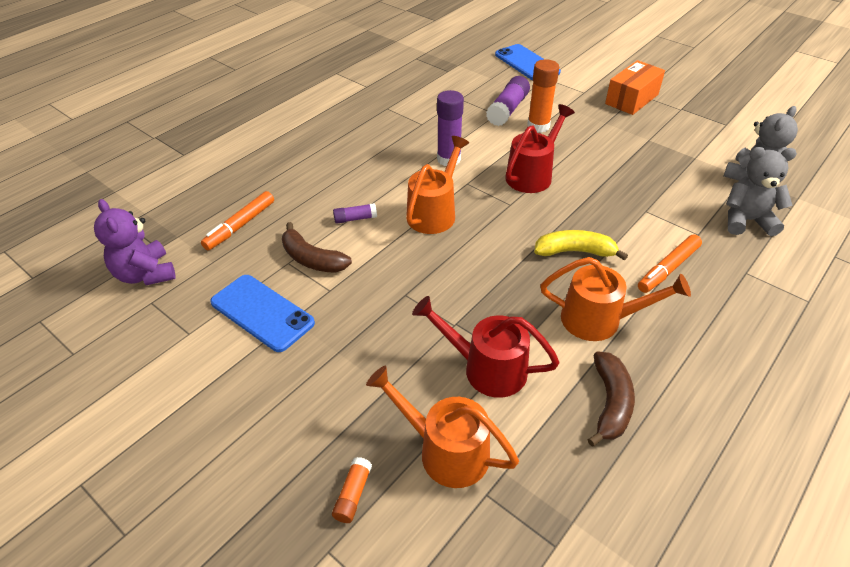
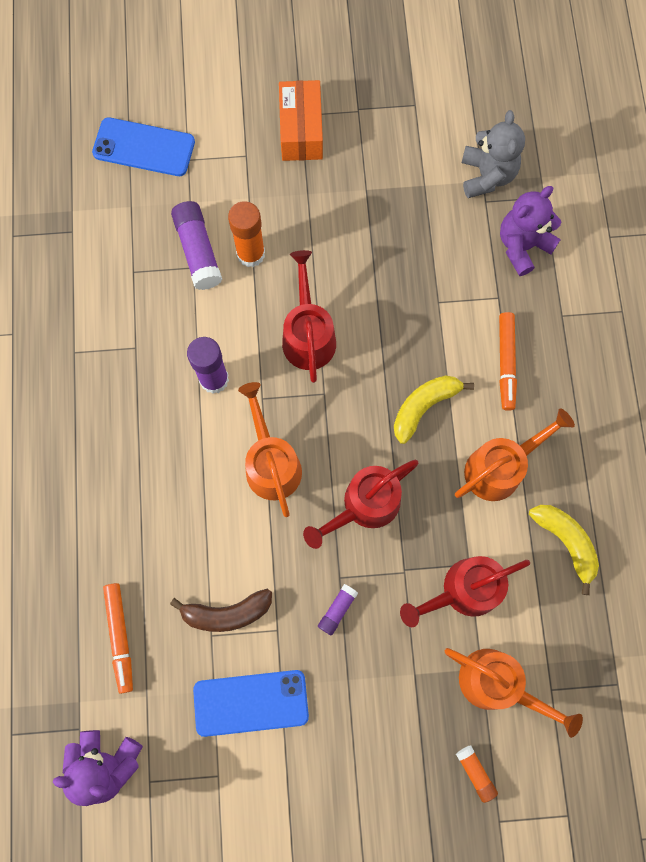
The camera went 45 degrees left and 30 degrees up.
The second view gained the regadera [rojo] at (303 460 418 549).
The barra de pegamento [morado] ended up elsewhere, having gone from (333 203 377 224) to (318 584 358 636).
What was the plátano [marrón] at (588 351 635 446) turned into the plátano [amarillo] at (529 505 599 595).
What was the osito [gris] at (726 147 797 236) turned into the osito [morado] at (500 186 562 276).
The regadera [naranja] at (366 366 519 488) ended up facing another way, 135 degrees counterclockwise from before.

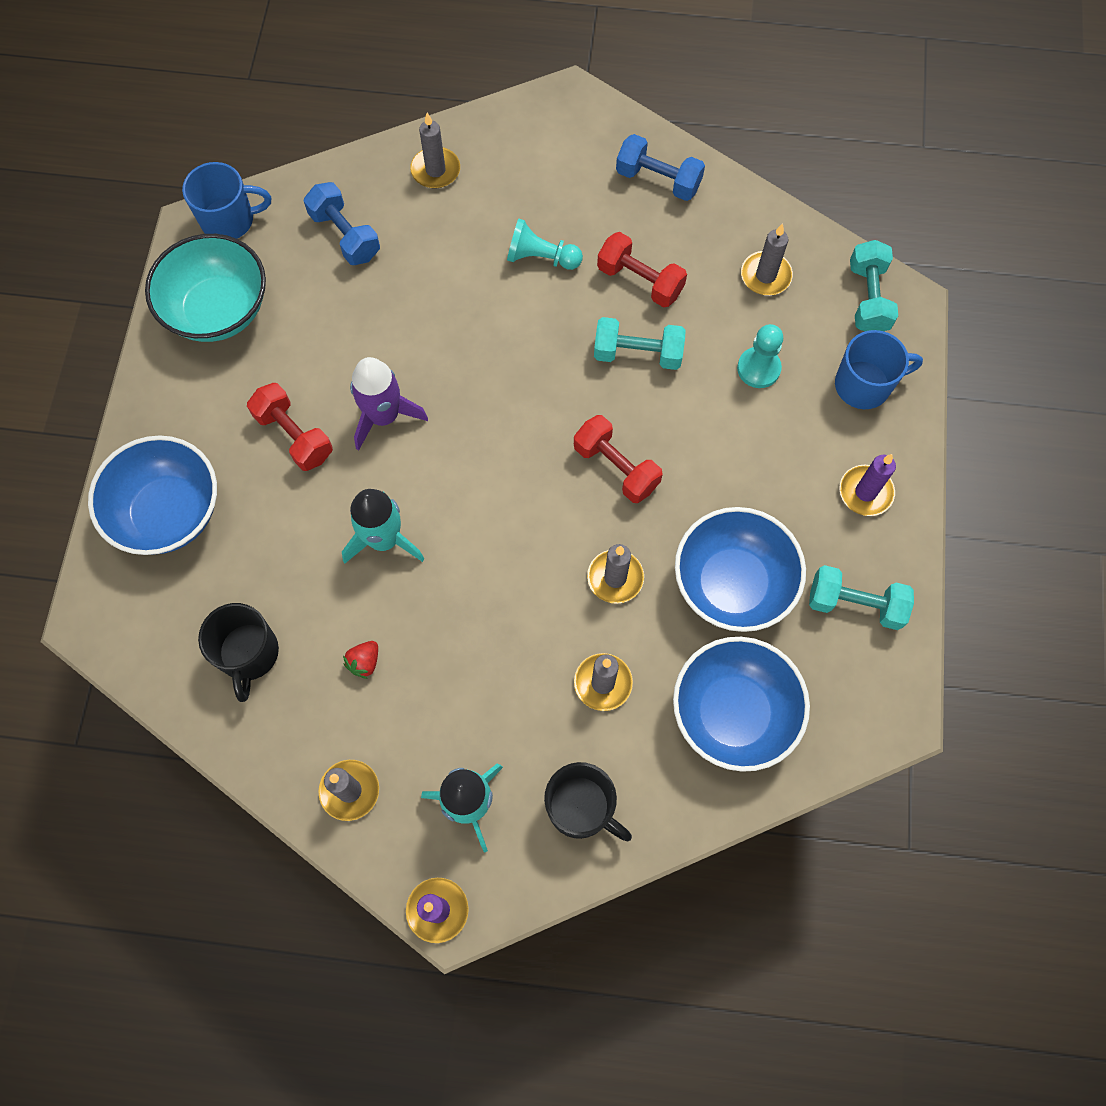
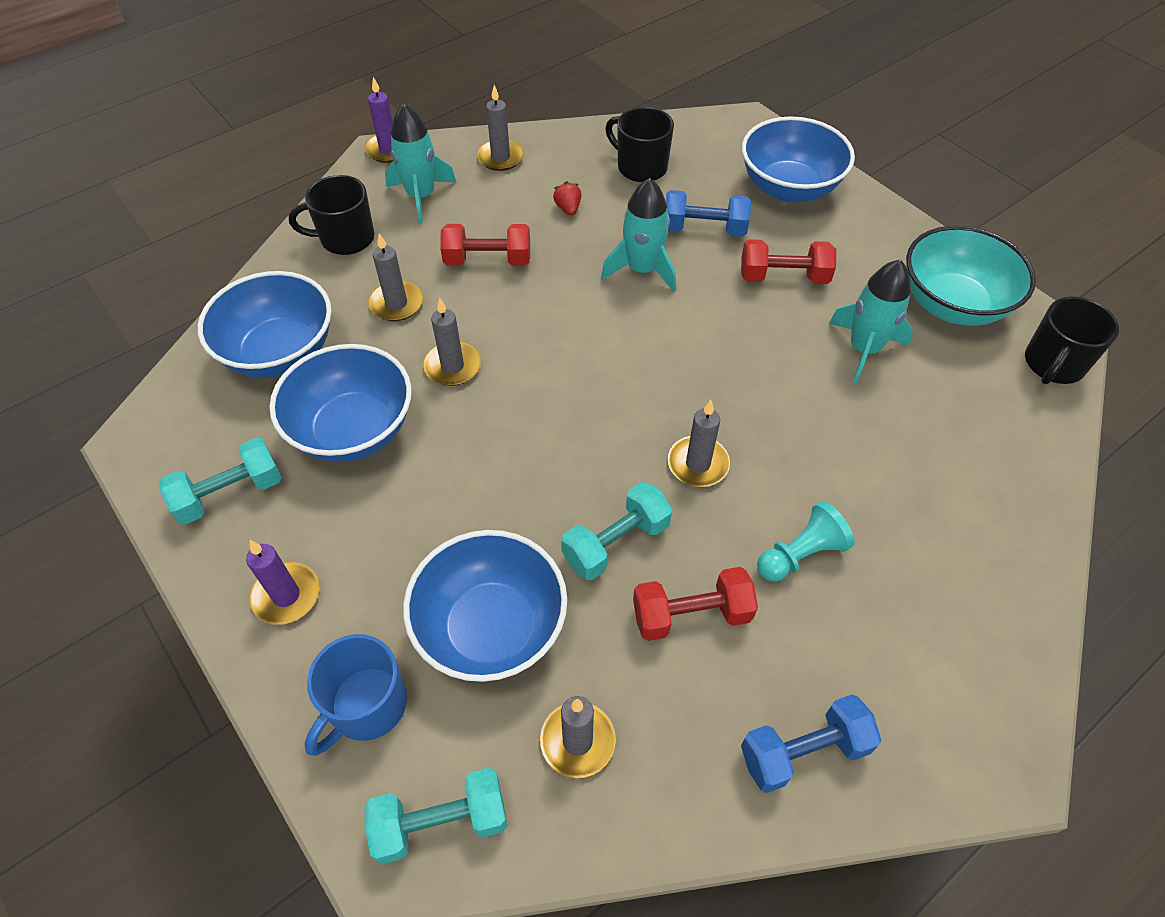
The camera went 135 degrees right and 15 degrees down.
The second view lost the cohete [morado] at (350 357 428 450).
The second view gained the cohete [turquesa] at (829 260 913 383).
The mancuerna [azul] ended up elsewhere, having gone from (304 182 380 265) to (666 190 751 237).
The vela [gris] ended up elsewhere, having gone from (410 113 460 188) to (668 400 730 487).
The mancuerna [rojo] ended up elsewhere, having gone from (574 415 663 503) to (440 224 530 266).
Where the peón [turquesa] stood at (737 324 783 388), the cuenco [azul] came to stand at (403 530 568 682).
What was the taza [azul] at (182 162 271 239) turned into the taza [negro] at (1025 296 1119 384).
The mancuerna [turquesa] at (850 240 898 331) ended up facing another way, 60 degrees counterclockwise from before.

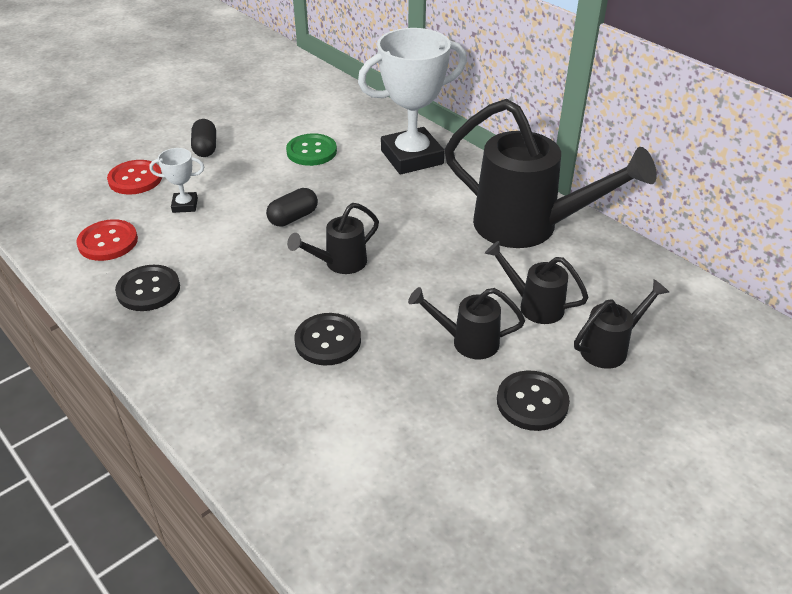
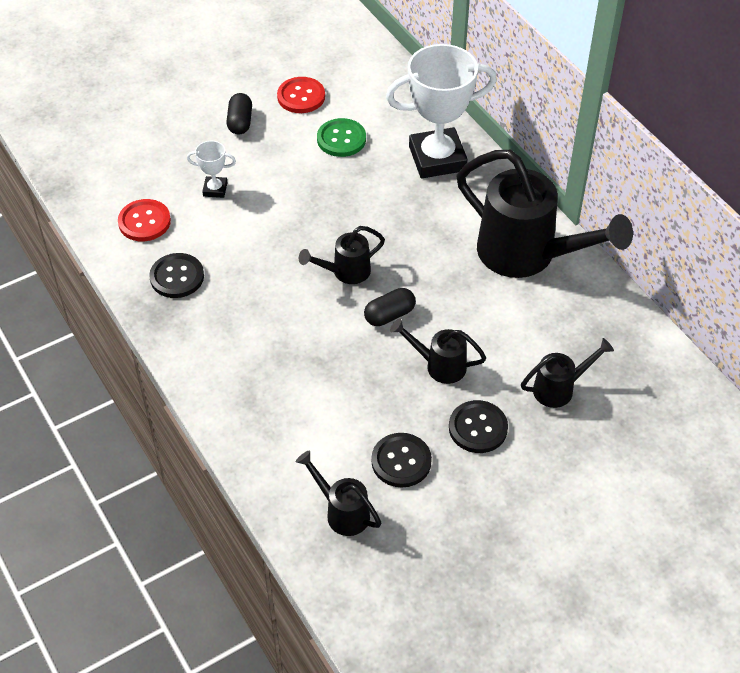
The camera went 10 degrees right and 10 degrees up.
The botón [rojo] ended up elsewhere, having gone from (107 160 162 195) to (277 77 325 113).
The cápsula [negro] ended up elsewhere, having gone from (266 188 318 227) to (364 288 416 326).
The botón [negro] ended up elsewhere, having gone from (294 313 361 365) to (371 433 432 488).
The regadera [negro] ended up elsewhere, having gone from (485 241 589 324) to (295 450 381 536).

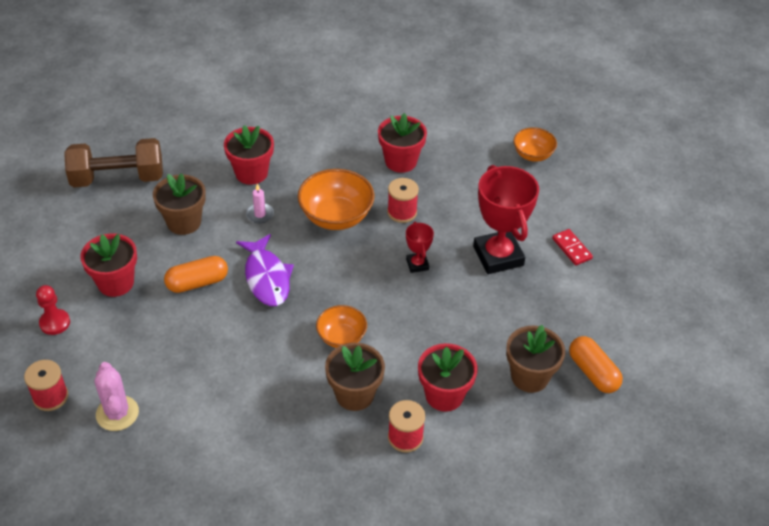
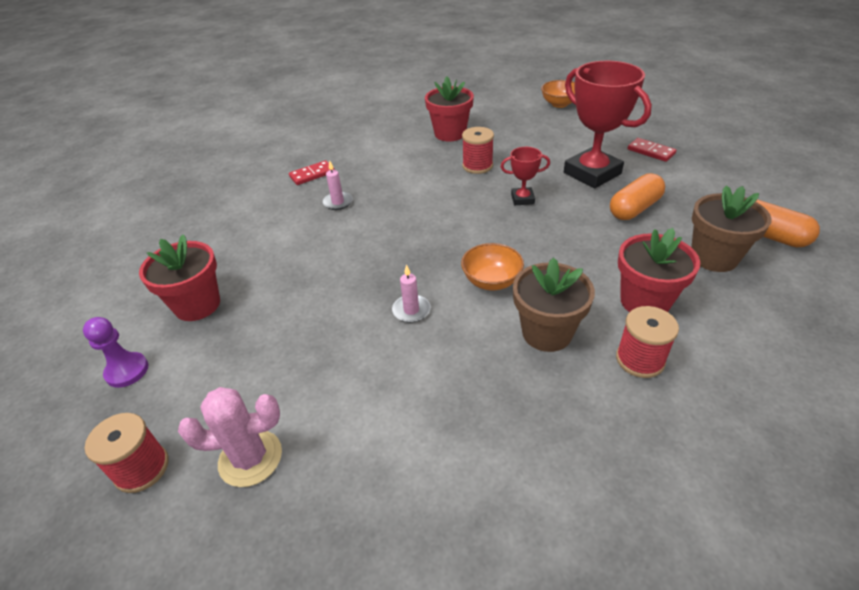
The camera went 15 degrees left and 5 degrees down.
The second view lost the mancuerna [marrón] at (64 138 163 187).
The second view lost the maceta [marrón] at (153 173 206 235).
The second view lost the pez [morado] at (236 234 294 306).
The second view lost the cuenco [naranja] at (298 169 375 230).
The second view gained the vela [rosa] at (392 264 431 323).
The cápsula [naranja] ended up elsewhere, having gone from (164 256 228 293) to (610 173 665 220).
Where the maceta [rojo] stood at (224 125 274 185), the ficha de dominó [rojo] came to stand at (289 160 334 185).
What was the peón [rojo] at (36 285 70 335) turned into the peón [morado] at (83 317 148 388).
The cactus [rosa] at (94 362 139 431) ended up facing another way, 60 degrees counterclockwise from before.
The trofeo [rojo] at (406 222 434 273) ended up facing another way, 60 degrees counterclockwise from before.

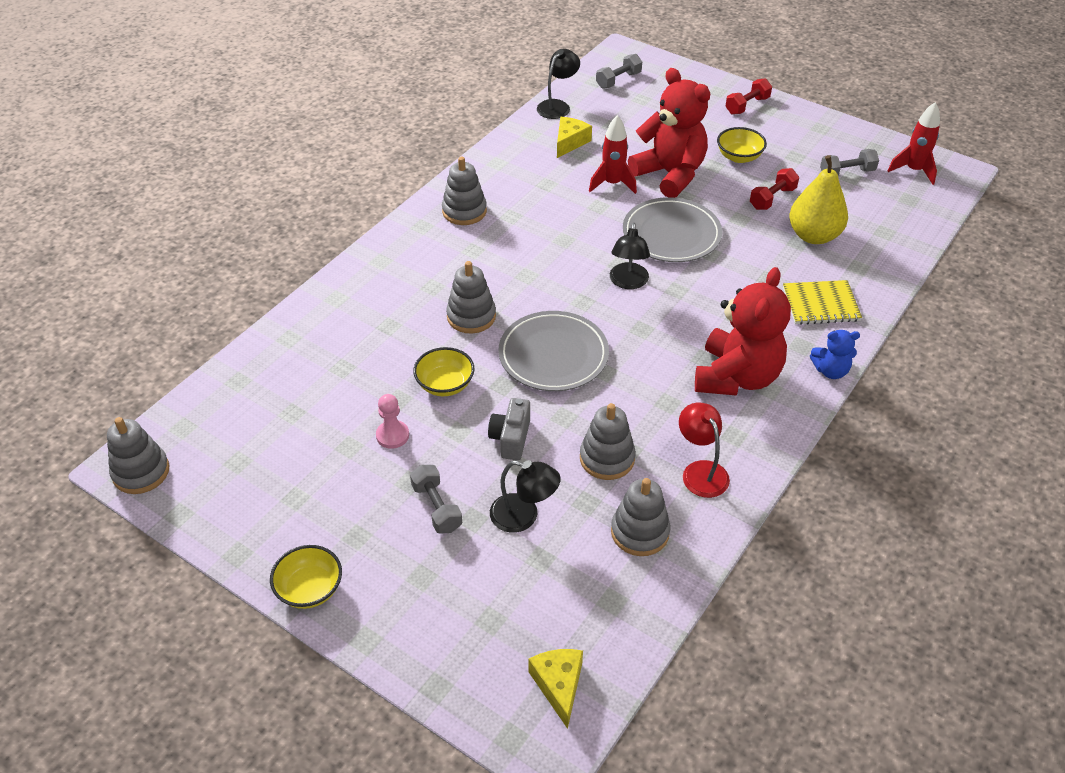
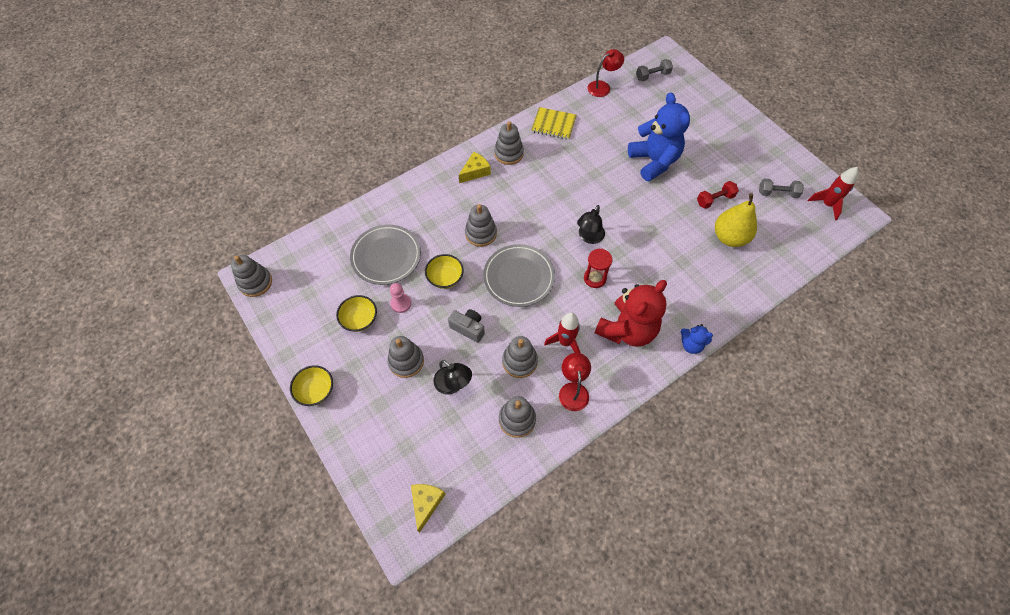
The camera went 20 degrees right and 15 degrees up.
The second view lost the mancuerna [rojo] at (725 78 772 115).
The second view gained the reloj de arena [rojo] at (584 249 612 288).
The queso [amarillo] ended up elsewhere, having gone from (557 117 592 158) to (459 152 491 183).
The cohete [rojo] ended up elsewhere, having gone from (589 115 637 194) to (544 312 580 353).
The plato [gris] ended up elsewhere, having gone from (623 197 722 262) to (350 225 421 285).
The cuenco [amarillo] ended up elsewhere, having gone from (717 127 767 163) to (336 295 377 332).
The cuaderno [amarillo] ended up elsewhere, having gone from (783 280 862 325) to (531 107 577 140).
Where the mancuerna [gris] stood at (410 465 462 533), the juguete apilable [gris] came to stand at (387 336 424 378).
What was the lámpara [negro] at (537 49 580 119) turned into the lámpara [rojo] at (588 49 624 97).
What was the osito [rojo] at (628 68 710 198) turned into the osito [azul] at (628 93 690 181).
The cámara [gris] at (488 398 530 460) ended up facing another way, 90 degrees clockwise from before.

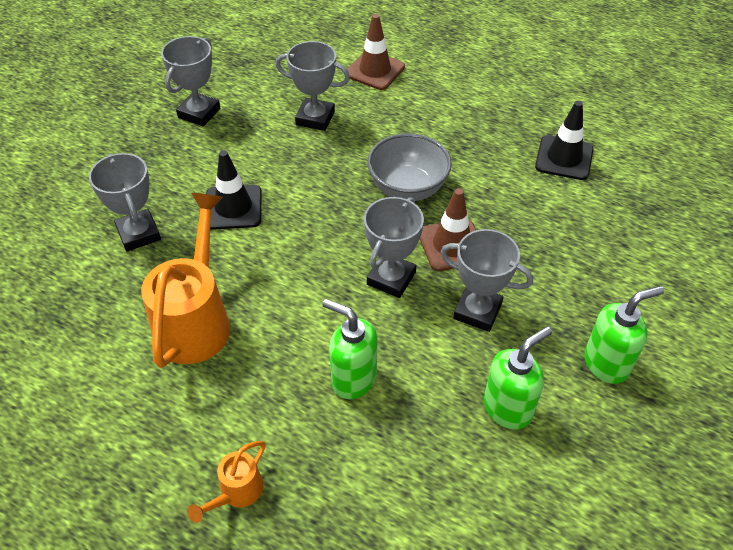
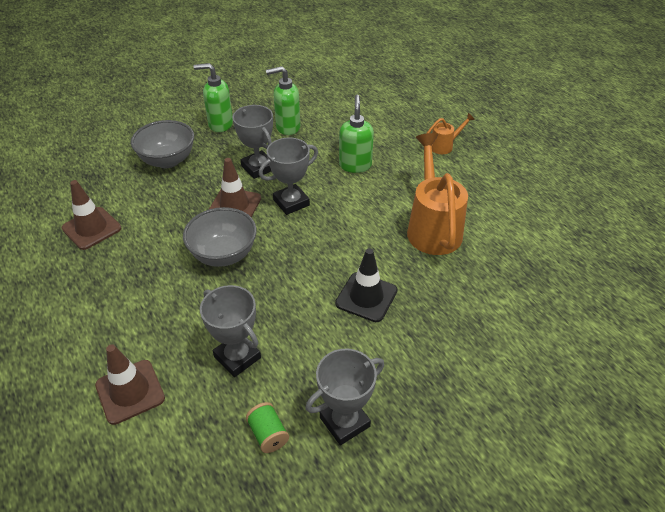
The camera went 150 degrees left and 5 degrees down.
The second view lost the trofeo [gris] at (89 153 161 252).
The second view gained the cuenco [gris] at (131 120 194 168).
The second view gained the carrete [verde] at (246 402 289 453).
What was the cono de tráfico [negro] at (535 101 594 180) turned into the cono de tráfico [marrón] at (62 180 121 250).
The regadera [naranja] at (141 193 230 368) ended up facing another way, 135 degrees clockwise from before.
The dispensador de jabón [verde] at (323 299 378 399) ended up facing another way, 150 degrees counterclockwise from before.

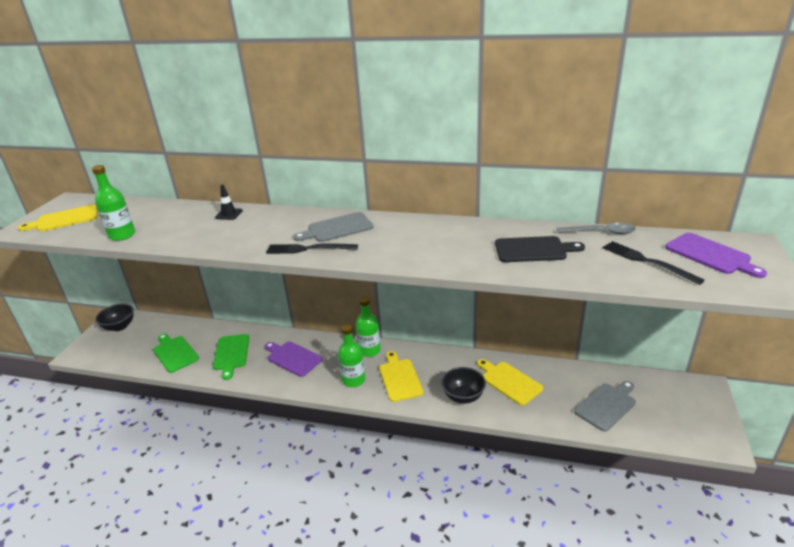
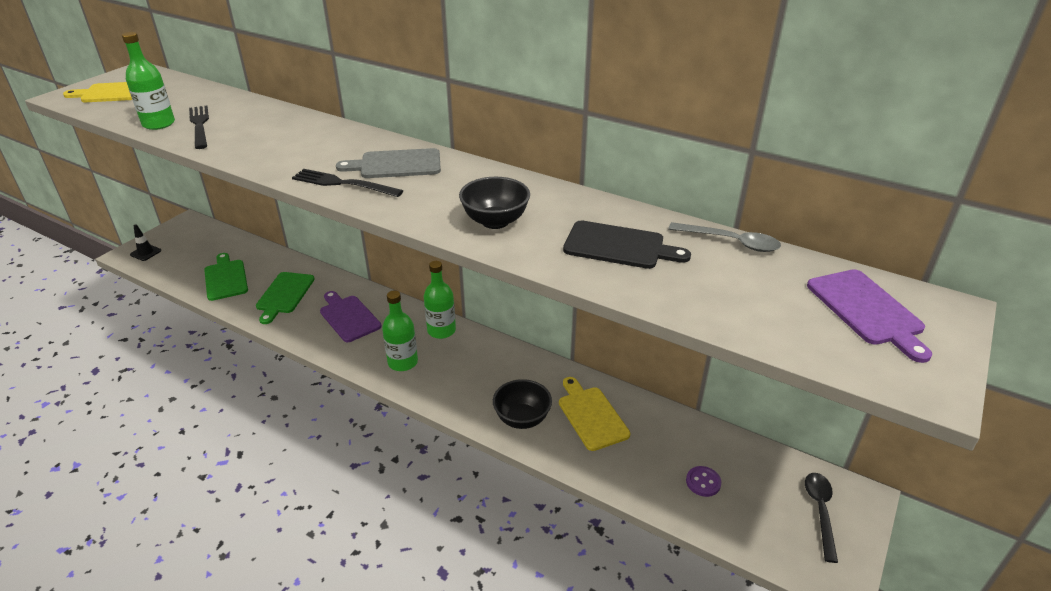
The camera went 15 degrees right and 5 degrees up.
The second view lost the tabla de cortar [amarillo] at (379 351 424 402).
The second view gained the cuchara [negro] at (805 473 838 563).
The cuenco [negro] ended up elsewhere, having gone from (95 303 134 331) to (459 177 530 229).
The cono de tráfico [negro] ended up elsewhere, having gone from (215 184 243 220) to (130 225 161 261).
The tenedor [negro] ended up elsewhere, having gone from (603 241 705 285) to (189 106 209 149).
Where the tabla de cortar [gris] stood at (574 381 636 432), the botón [morado] came to stand at (686 466 721 497).

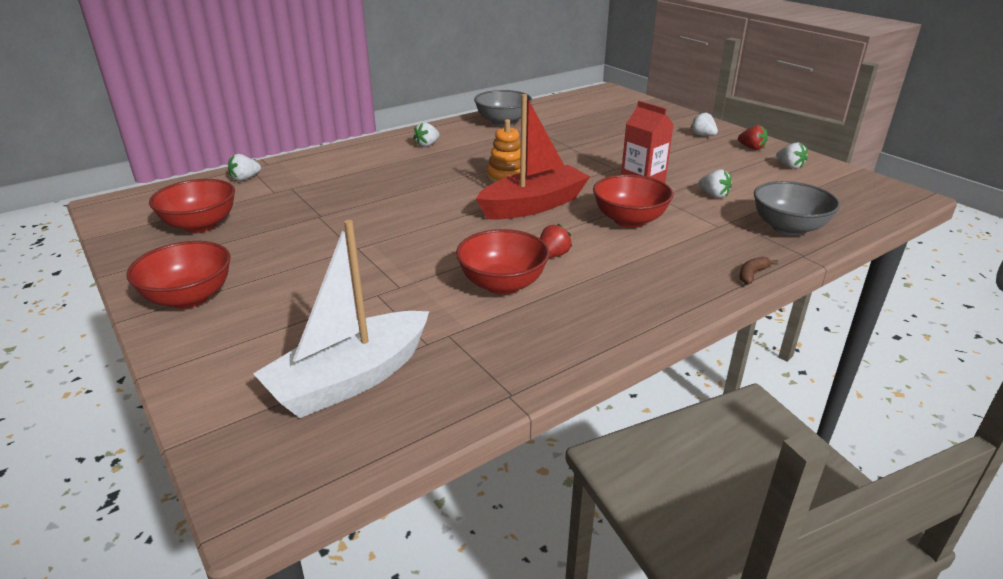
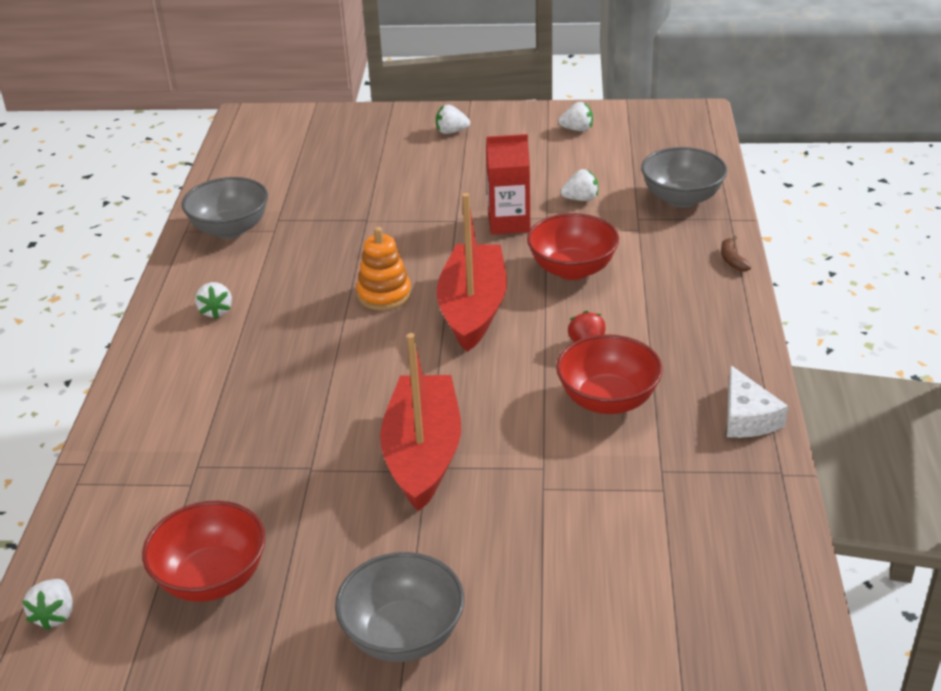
The camera went 50 degrees left and 5 degrees up.
The second view lost the barco [blanco] at (253 220 429 418).
The second view lost the fresa [rojo] at (738 125 767 150).
The second view gained the barco [rojo] at (380 333 461 512).
The second view gained the queso [blanco] at (727 366 788 438).
The fresa [blanco] ended up elsewhere, having gone from (228 154 261 181) to (22 579 72 630).
What was the cuenco [rojo] at (126 241 231 309) turned into the cuenco [gris] at (335 552 464 662).

